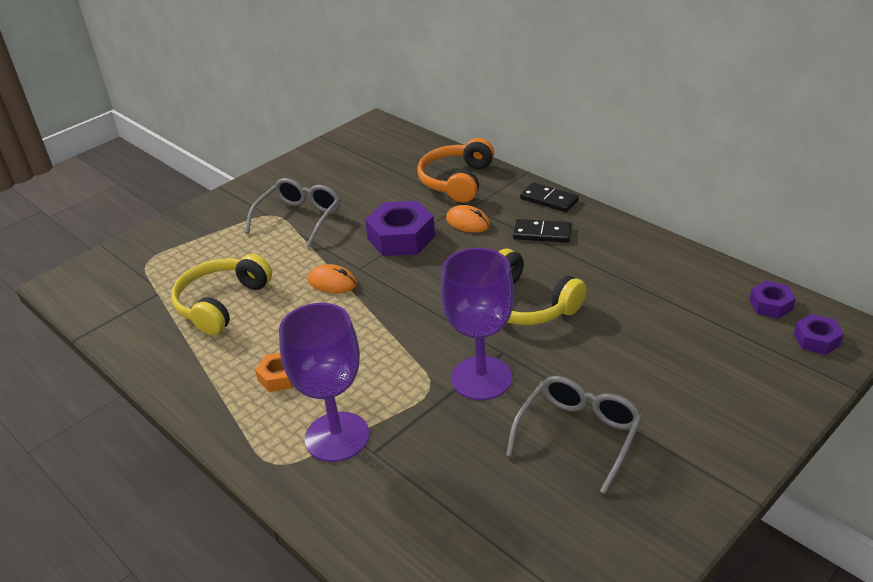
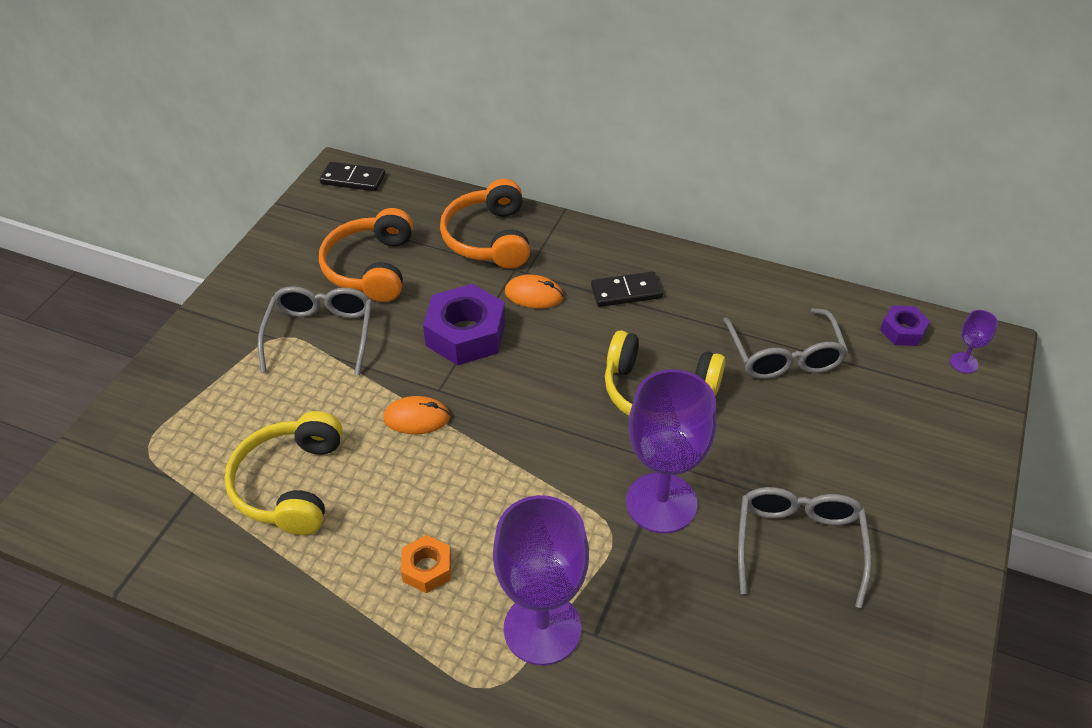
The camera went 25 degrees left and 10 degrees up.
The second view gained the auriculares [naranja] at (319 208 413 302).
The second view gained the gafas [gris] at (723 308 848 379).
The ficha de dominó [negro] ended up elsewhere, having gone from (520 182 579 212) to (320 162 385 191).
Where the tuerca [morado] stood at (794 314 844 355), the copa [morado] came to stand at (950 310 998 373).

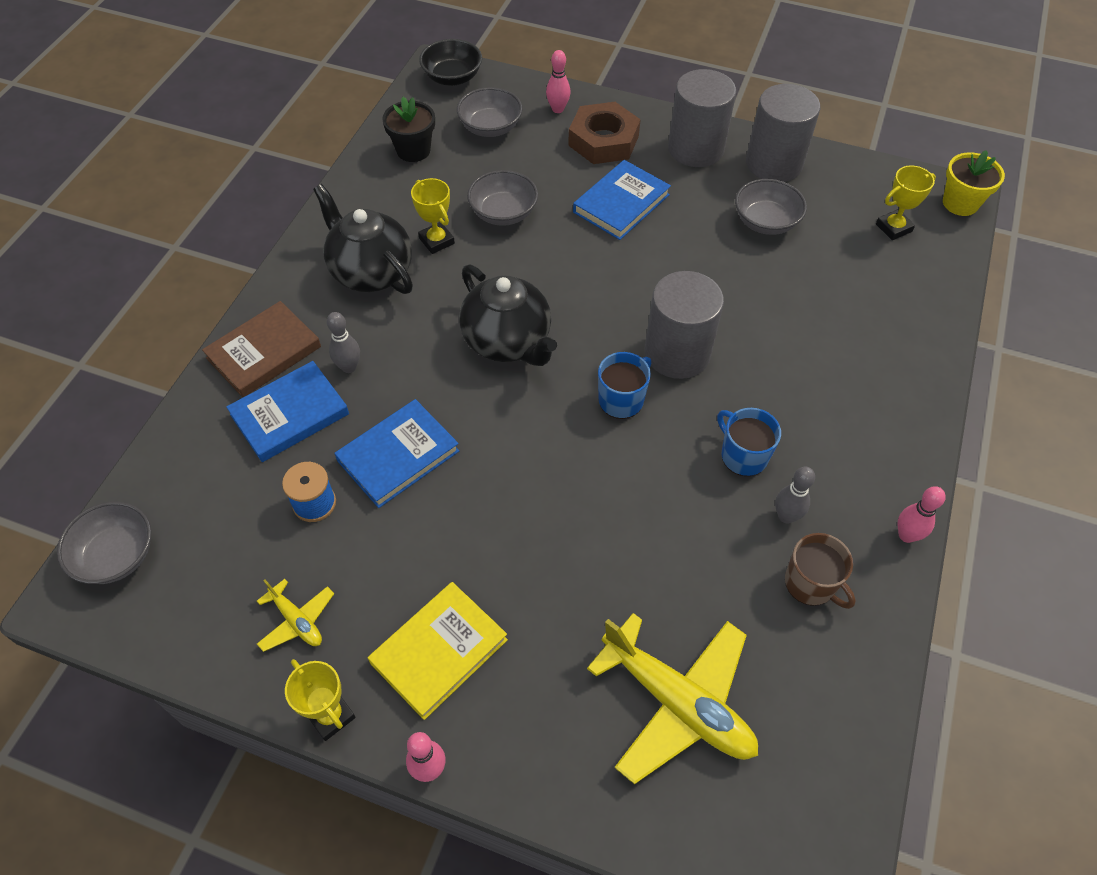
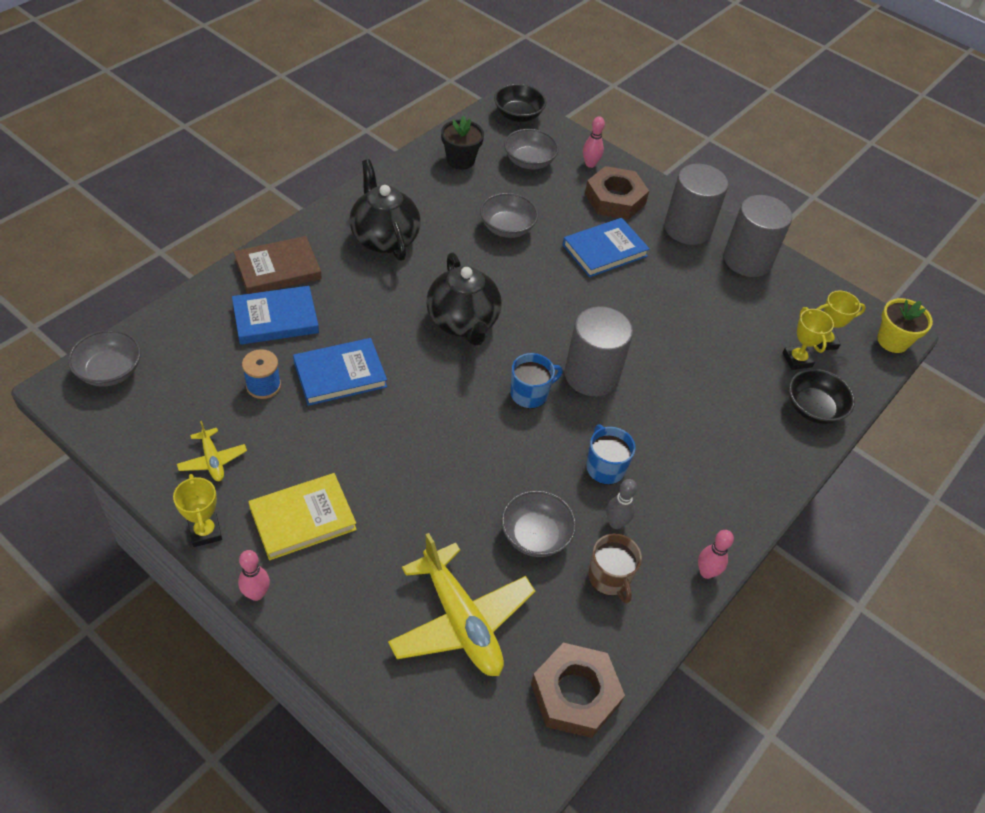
The camera went 15 degrees right and 5 degrees down.
The second view lost the bolo [gris] at (327 312 360 373).
The second view gained the tuerca [marrón] at (531 643 625 738).
The second view gained the cuenco [negro] at (789 369 855 424).
The trofeo [amarillo] ended up elsewhere, having gone from (411 178 455 254) to (783 307 834 370).
The cuenco [gris] ended up elsewhere, having gone from (735 179 807 235) to (501 490 576 557).

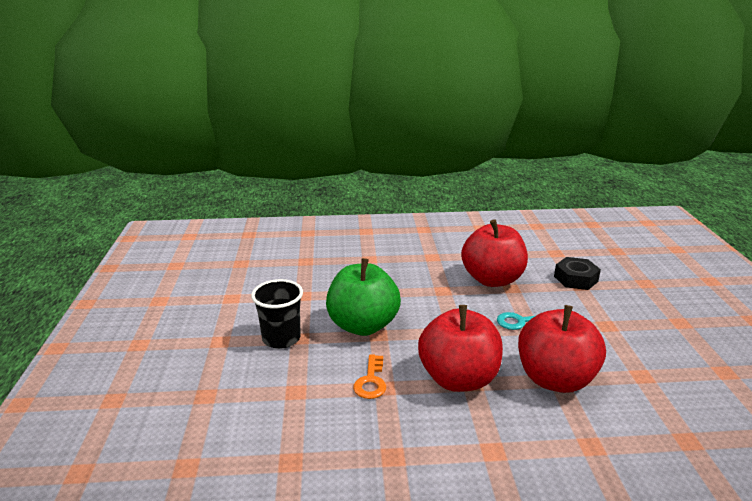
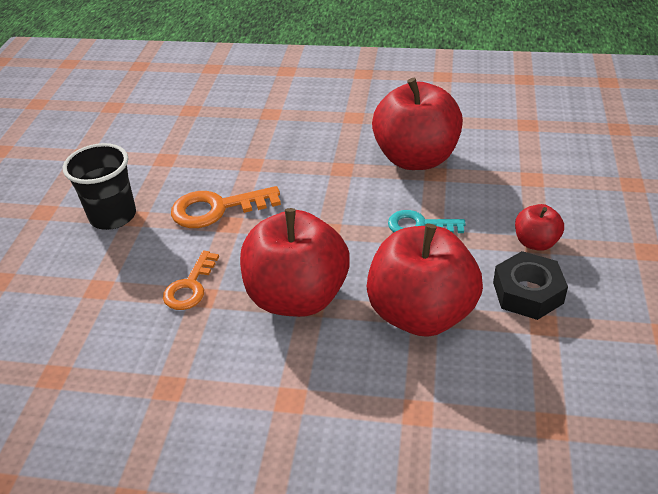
The camera went 15 degrees right and 15 degrees up.
The second view gained the manzana [rojo] at (515 204 564 251).
The tuerca [negro] ended up elsewhere, having gone from (554 257 601 290) to (493 251 568 320).
Where the manzana [verde] stood at (326 258 401 336), the llave [naranja] came to stand at (171 186 281 228).

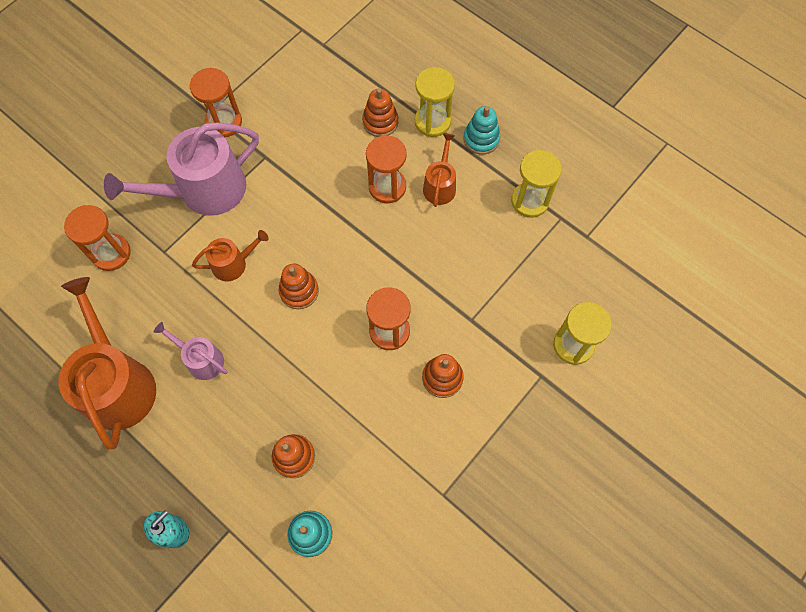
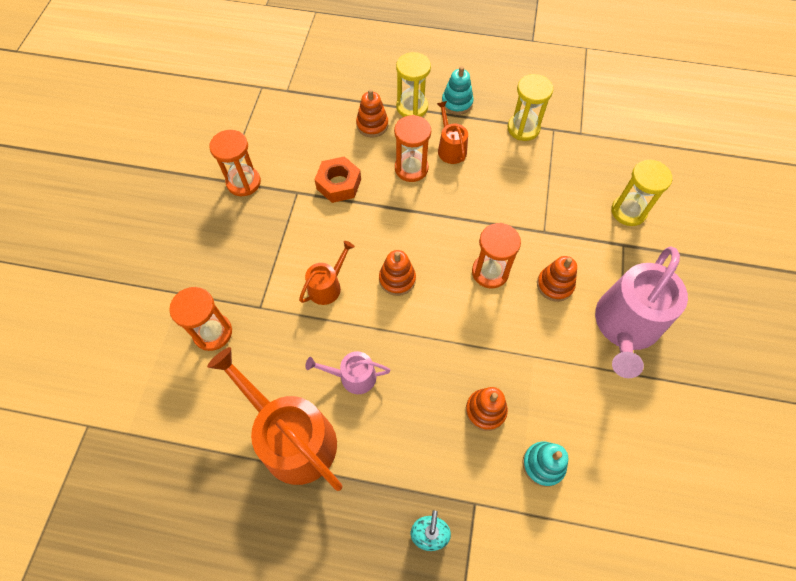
The camera went 30 degrees left and 5 degrees down.
The second view gained the tuerca [naranja] at (314 156 361 203).
The regadera [rosa] ended up elsewhere, having gone from (104 122 259 216) to (595 246 688 378).

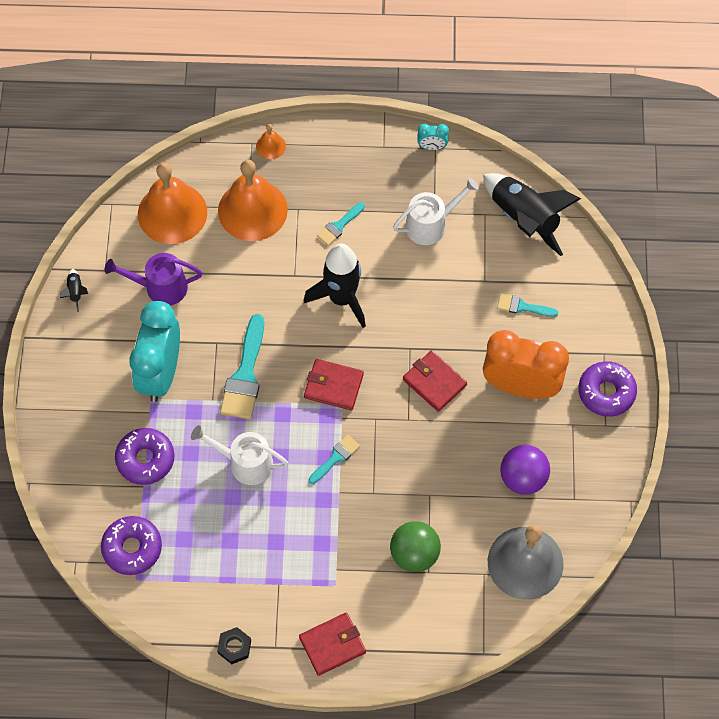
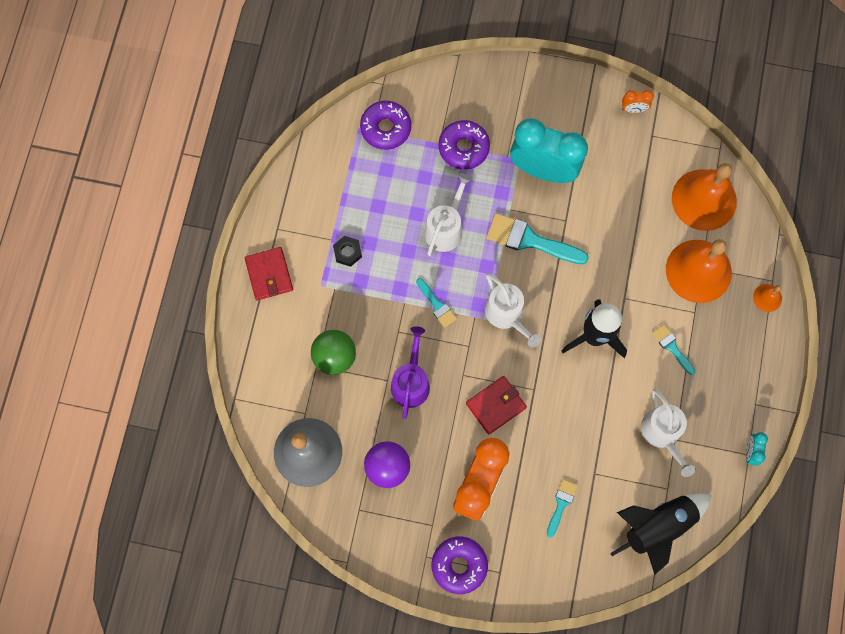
The camera went 100 degrees right and 10 degrees up.
The regadera [morado] ended up elsewhere, having gone from (105 253 202 306) to (391 326 430 419).
The tuerca [negro] ended up elsewhere, having gone from (217 627 251 664) to (333 236 362 267).
Where the cohete [negro] stood at (60 269 88 312), the despertador [naranja] came to stand at (622 90 654 113).
Where the cartera [rojo] stood at (304 359 364 410), the regadera [blanco] came to stand at (485 273 541 347).

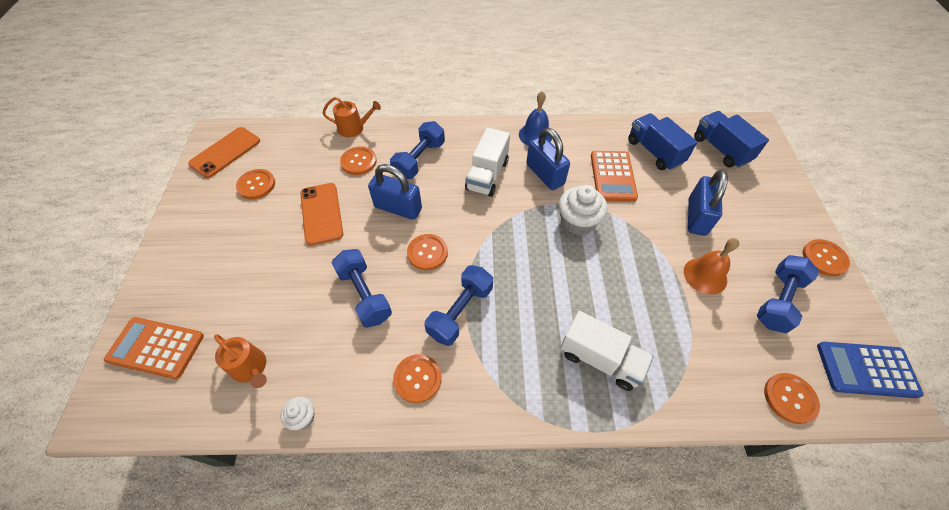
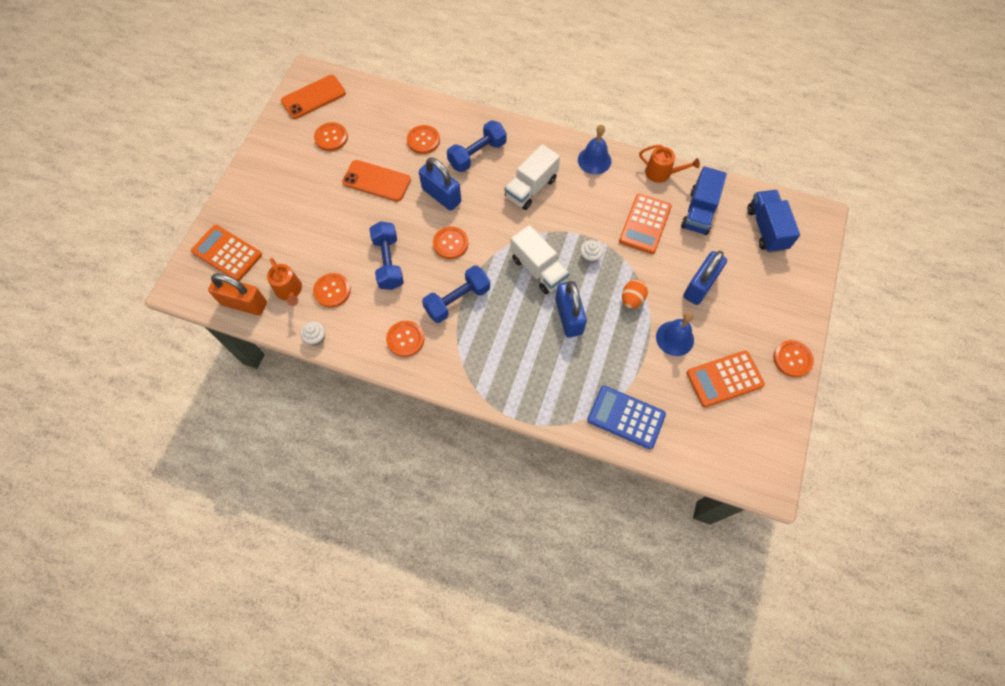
The camera went 20 degrees right and 10 degrees up.
The second view gained the candado [naranja] at (208 273 267 316).
The second view gained the huevo [naranja] at (622 280 648 309).
The regadera [naranja] ended up elsewhere, having gone from (322 97 381 137) to (639 145 700 183).
The candado [azul] ended up elsewhere, having gone from (526 127 570 190) to (555 281 587 337).
The camión [blanco] ended up elsewhere, having gone from (560 311 654 391) to (510 225 570 294).
The botón [naranja] ended up elsewhere, having gone from (764 373 820 424) to (313 273 351 308).
The calculadora [azul] ended up elsewhere, having gone from (817 342 924 398) to (587 386 666 449).
Where the mancuerna [azul] stood at (757 255 819 333), the calculadora [naranja] came to stand at (686 351 765 408).
What was the campana [naranja] at (684 238 739 295) turned into the campana [azul] at (656 312 694 356).
The móvil [naranja] at (300 183 343 246) ended up facing another way, 75 degrees counterclockwise from before.
The camión [azul] at (628 113 697 171) ended up facing another way, 150 degrees counterclockwise from before.
The size of the magdalena [blanco] at (559 185 607 235) changed by a factor of 0.53.

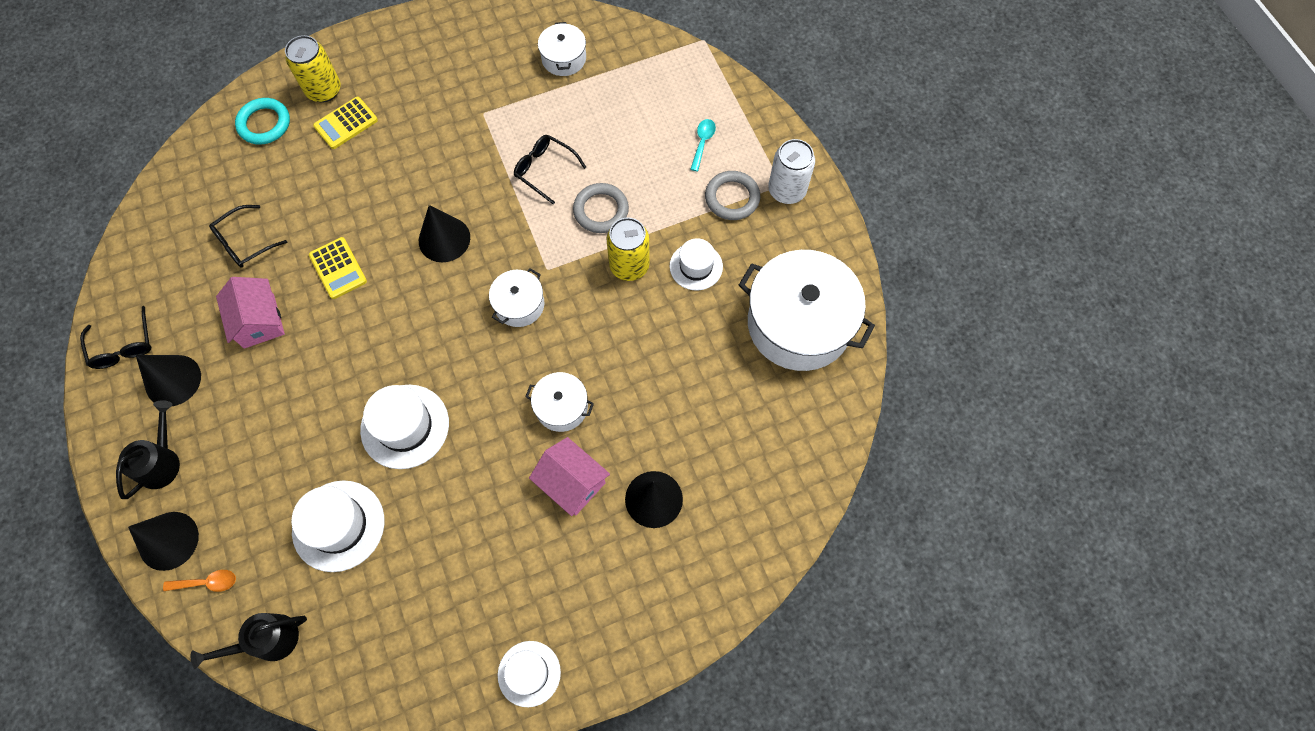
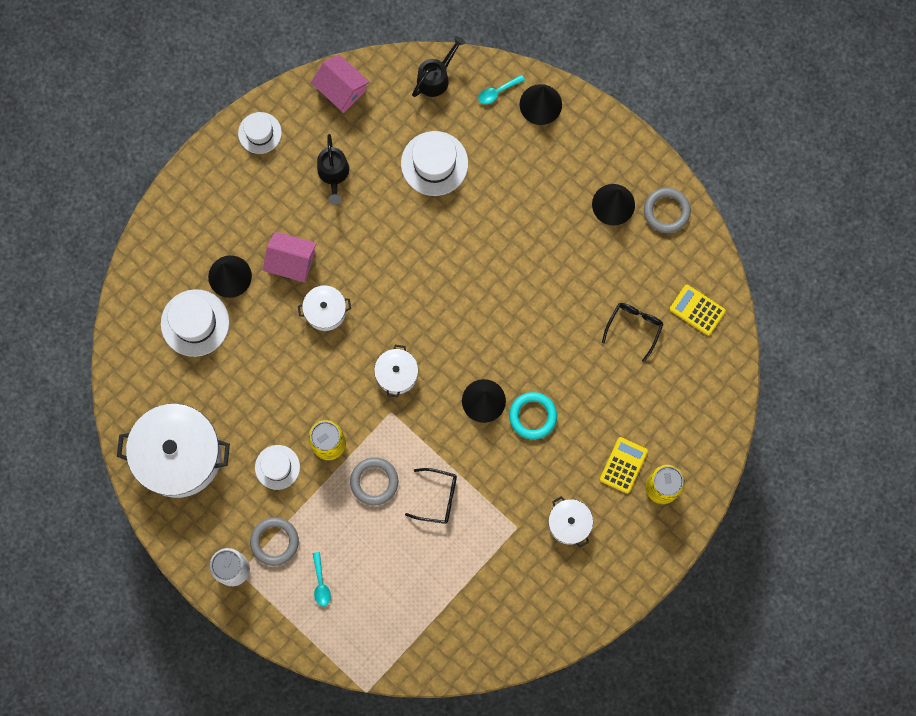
The camera went 155 degrees right and 10 degrees up.
The regadera [negro] ended up elsewhere, having gone from (116 400 180 499) to (317 134 349 205).
The casa [rosa] ended up elsewhere, having gone from (216 277 285 349) to (311 54 370 113).
The anillo [turquesa] ended up elsewhere, having gone from (235 98 290 145) to (509 392 557 439).
The calculadora [amarillo] ended up elsewhere, having gone from (309 237 367 299) to (669 285 726 336).
The sombrero [blanco] ended up elsewhere, having gone from (360 385 449 469) to (161 289 229 357).
The olla [blanco] ended up elsewhere, having gone from (538 22 586 76) to (548 496 593 548).
Where the gafas [negro] stood at (80 306 151 369), the anillo [gris] came to stand at (644 188 691 233).
What was the cuchara [naranja] at (163 570 236 592) turned into the cuchara [turquesa] at (478 75 525 104).

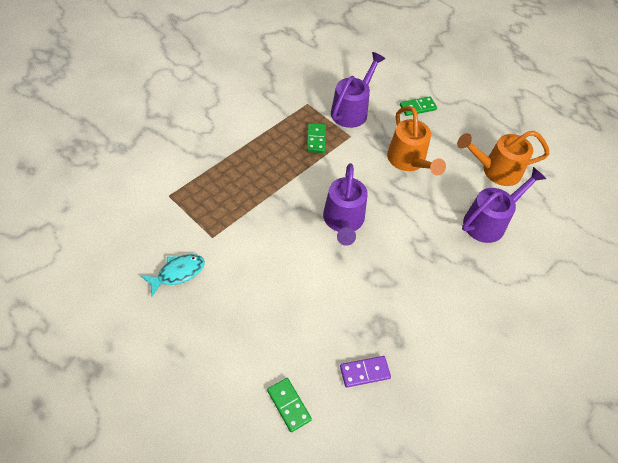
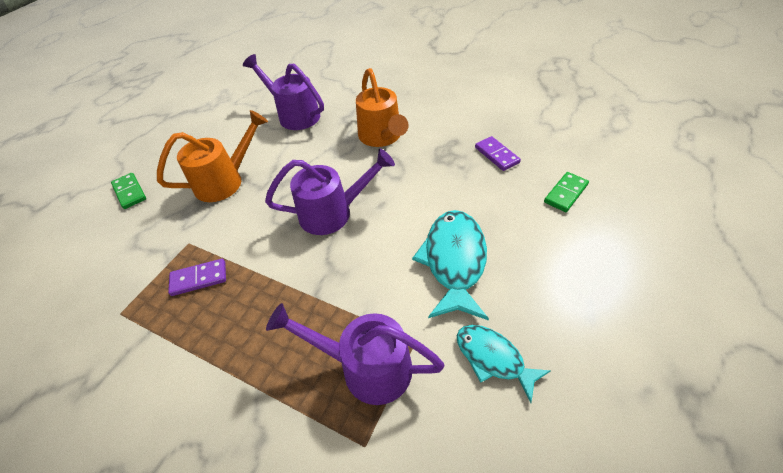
The camera went 100 degrees left and 5 degrees down.
The second view gained the pez [turquesa] at (412 210 489 321).
The regadera [morado] ended up elsewhere, having gone from (331 52 385 128) to (266 303 444 405).
The regadera [naranja] ended up elsewhere, having gone from (457 131 549 186) to (356 68 409 147).
What was the ficha de dominó [verde] at (307 123 326 153) turned into the ficha de dominó [morado] at (168 259 226 296).

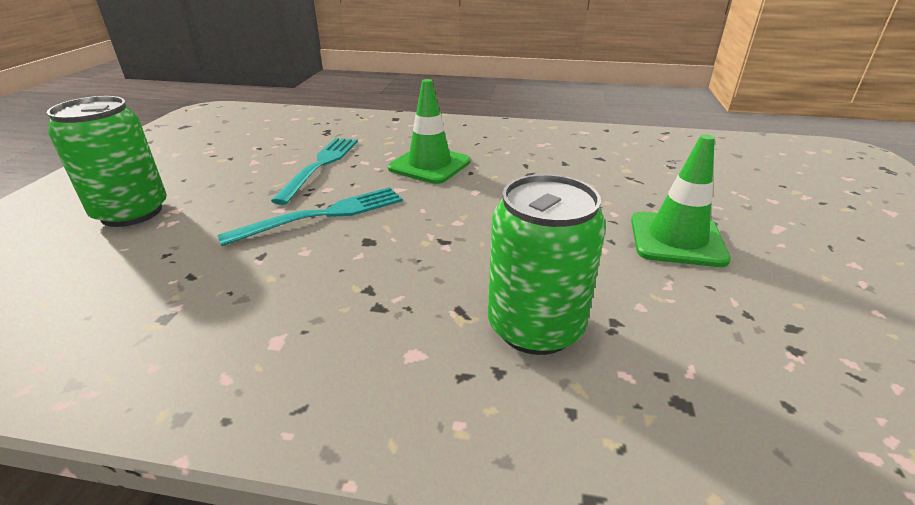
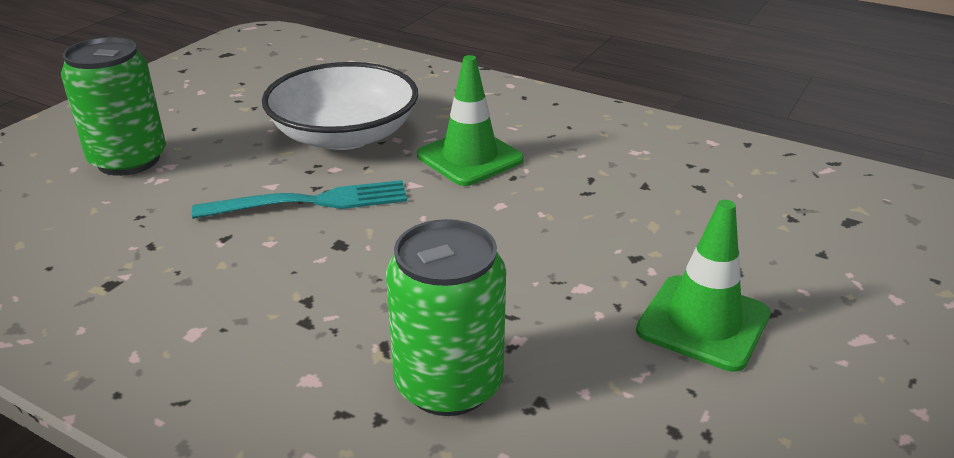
The camera went 20 degrees right and 0 degrees up.
Where the tenedor [turquesa] stood at (271 138 358 205), the cuenco [blanco] came to stand at (262 62 418 150).

